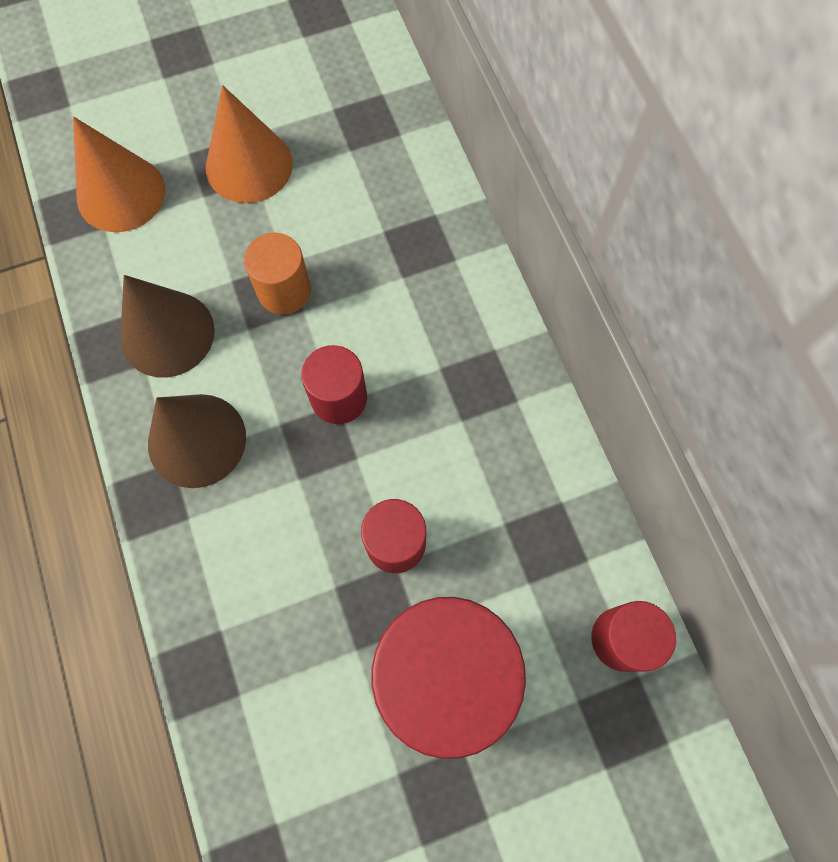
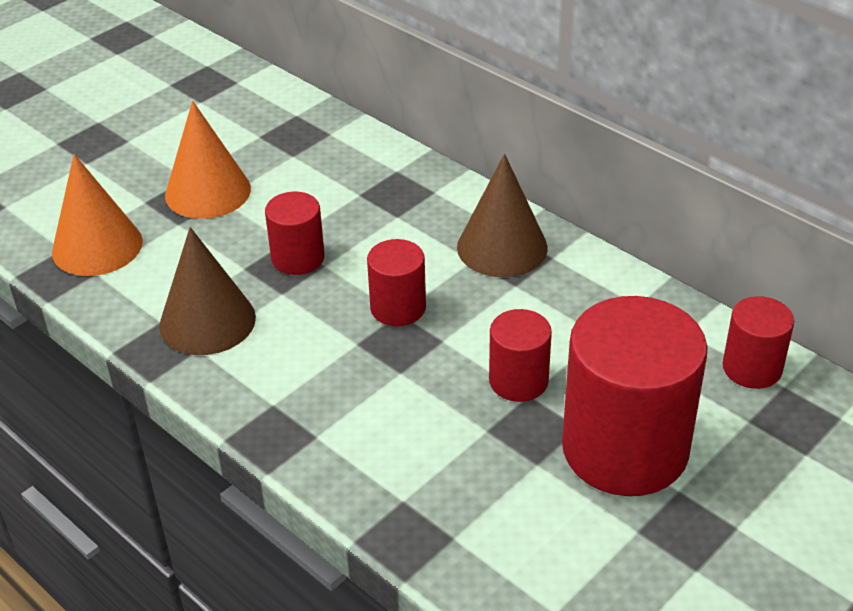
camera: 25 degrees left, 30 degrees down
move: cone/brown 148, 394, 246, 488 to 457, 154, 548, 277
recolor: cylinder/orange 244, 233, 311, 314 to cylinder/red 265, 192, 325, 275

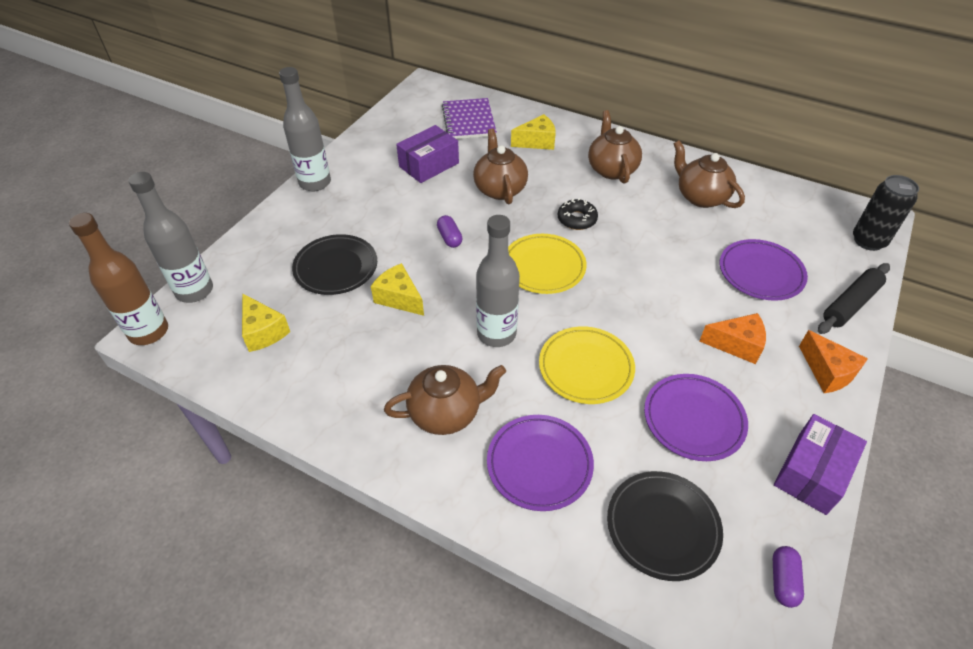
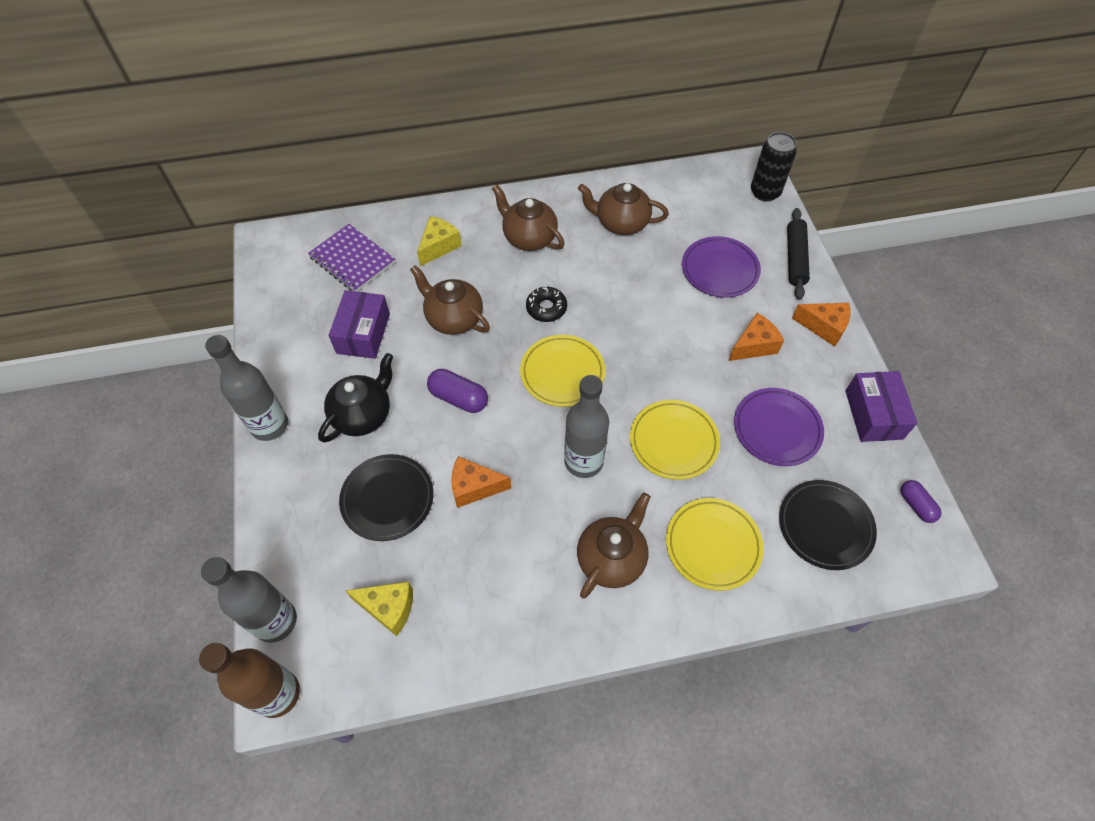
camera: 40 degrees left, 10 degrees up
insert: teapot/black 318, 353, 393, 443
recolor: cheese/yellow 371, 263, 424, 316 to cheese/orange 451, 456, 511, 508; plate/purple 487, 415, 594, 511 to plate/yellow 666, 498, 764, 591
resize: capsule/purple 437, 215, 462, 248 = 427, 369, 488, 413 x1.51

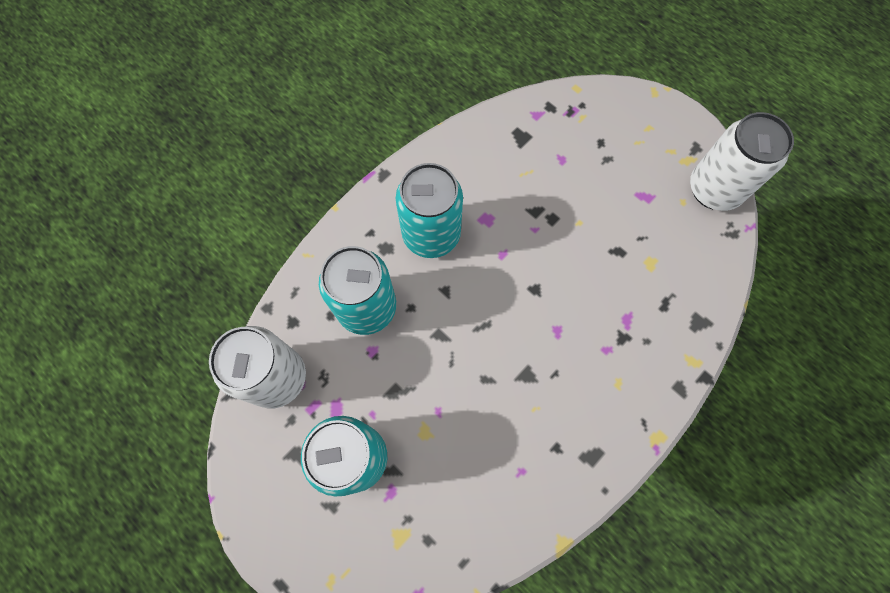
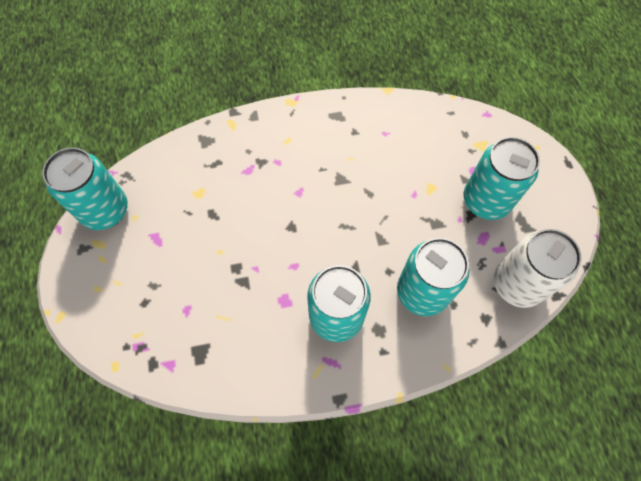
camera: 145 degrees left, 5 degrees down
recolor: can/white 690, 112, 794, 211 to can/turquoise 42, 147, 128, 230

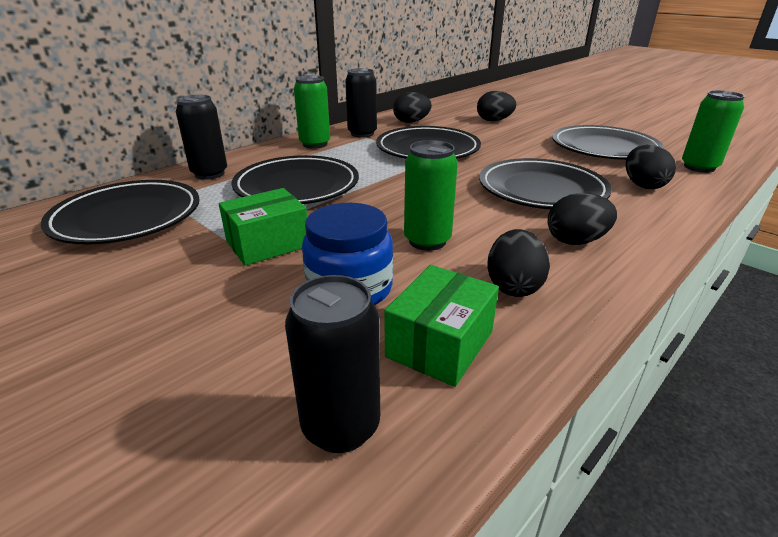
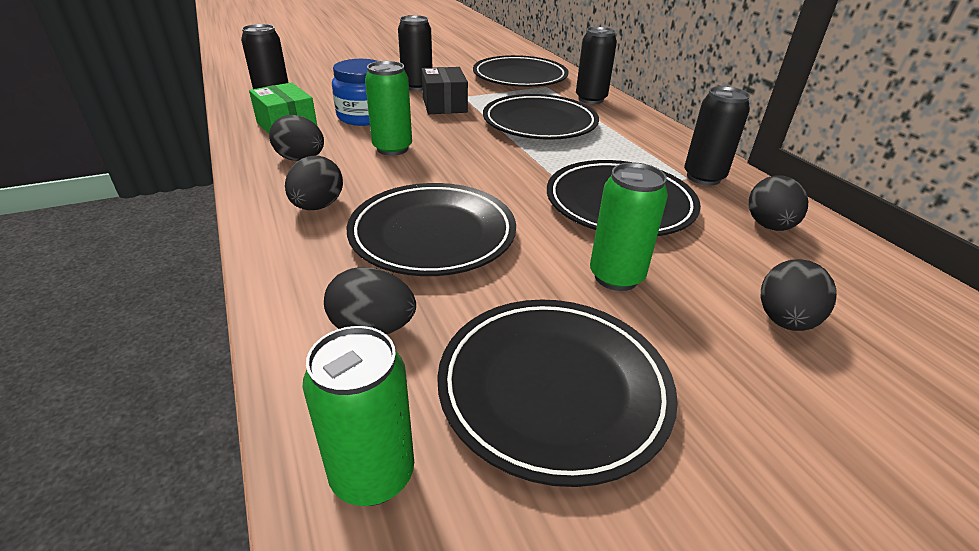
camera: 110 degrees right, 5 degrees up
insert: can/black 398, 15, 432, 91
move: can/green 294, 75, 330, 149 to 590, 162, 668, 291
recolor: box/green 219, 188, 307, 266 to box/black 421, 67, 468, 114

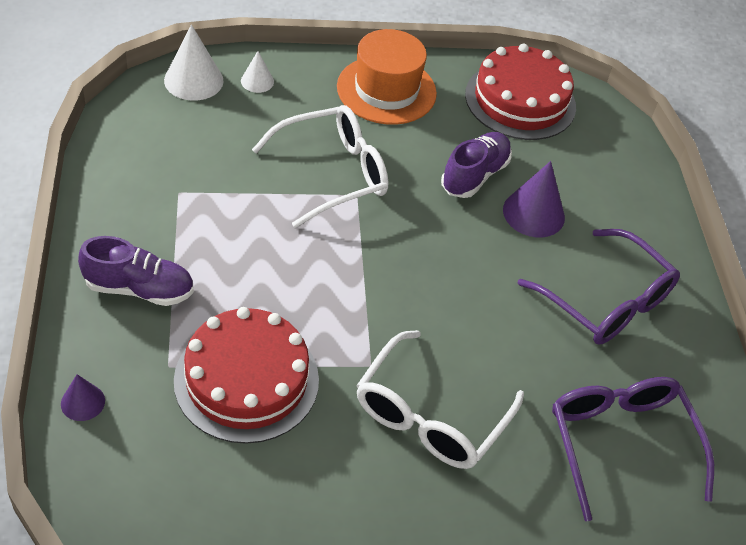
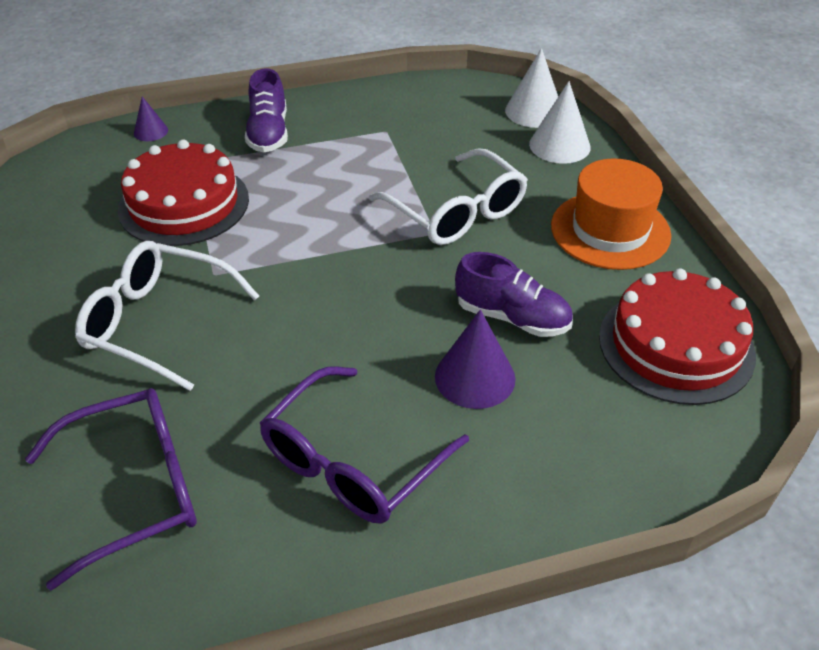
camera: 85 degrees right, 5 degrees down
resize: cone/white 241, 51, 274, 93 = 529, 81, 591, 164 x1.76

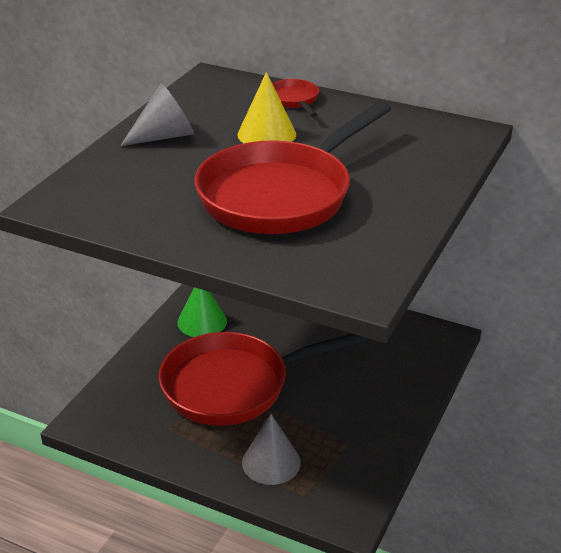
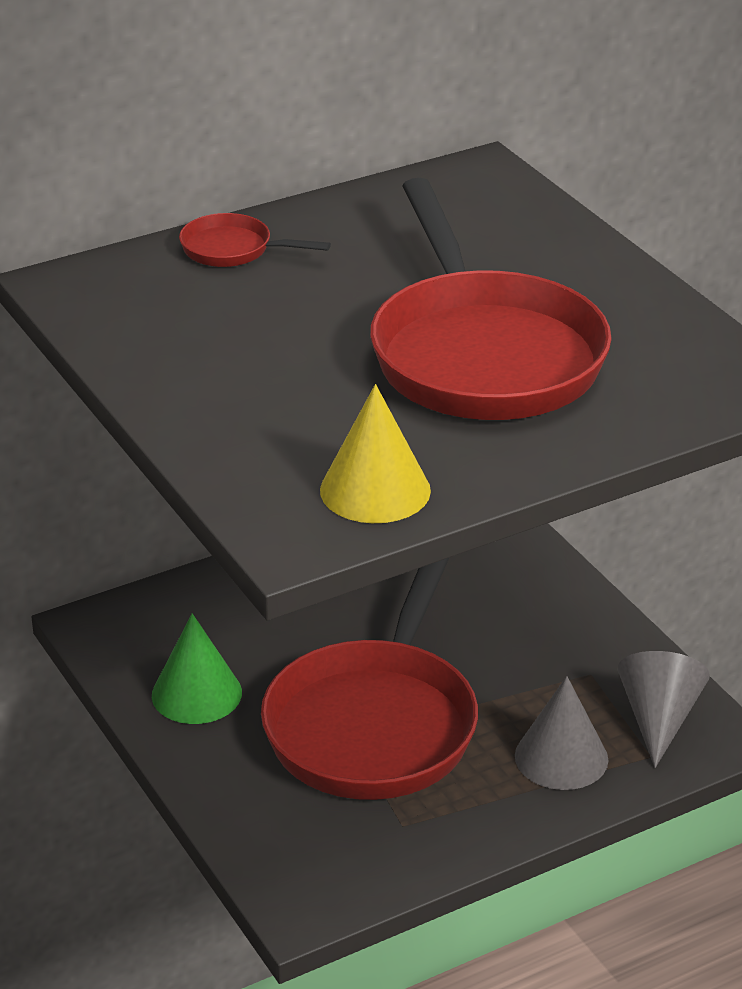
camera: 55 degrees left, 0 degrees up
move: cone/grey 120, 83, 194, 146 to 618, 651, 710, 768; cone/yellow 238, 72, 296, 143 to 320, 384, 431, 523

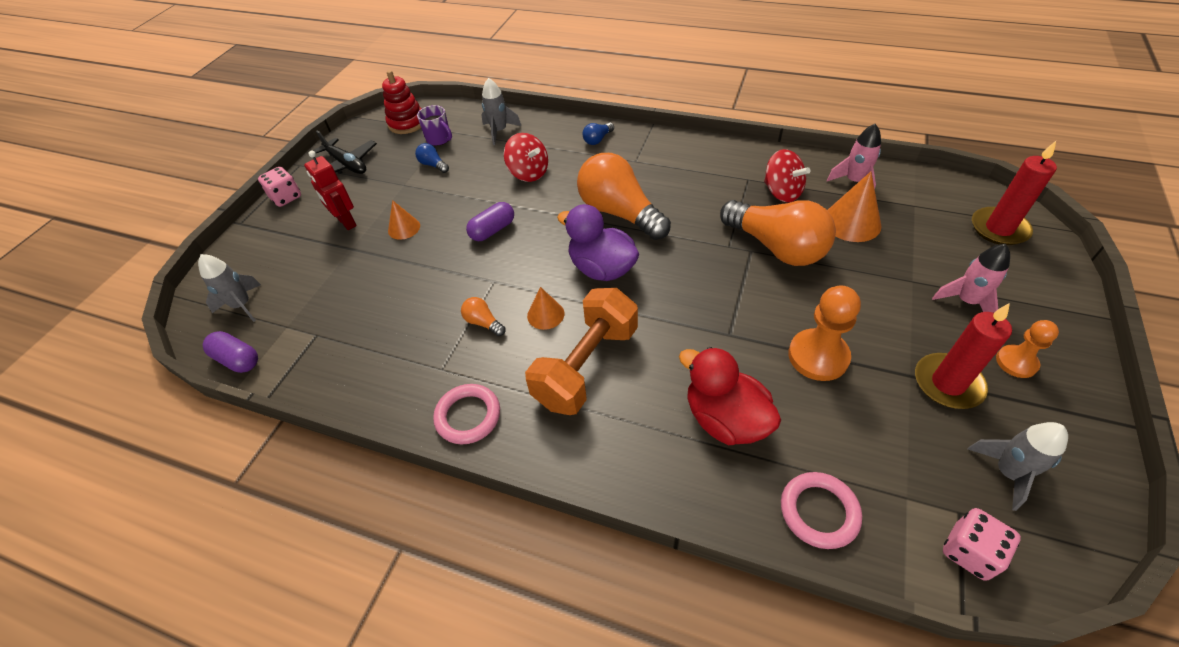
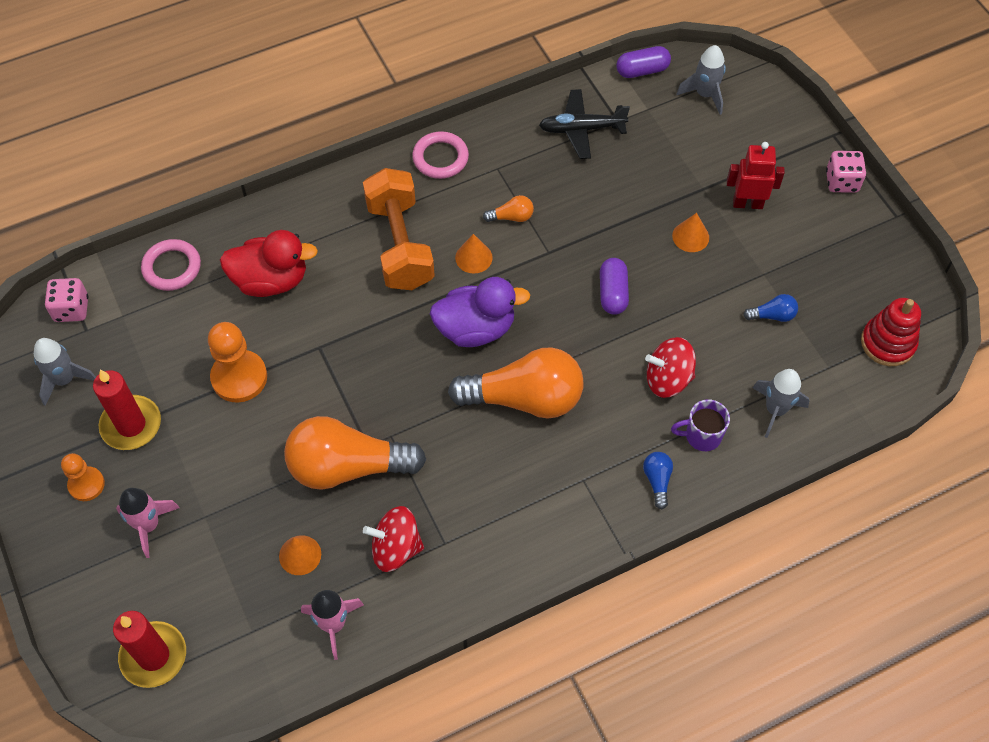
camera: 130 degrees right, 10 degrees up
move: plane/black 313, 130, 377, 174 to 539, 89, 630, 159; mug/purple 417, 105, 452, 146 to 671, 400, 730, 451
resize: cone/orange 828, 172, 882, 242 = 279, 535, 321, 575 x0.61

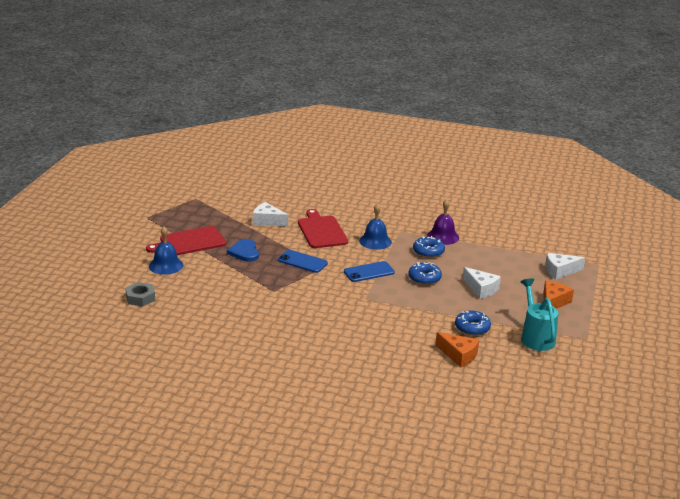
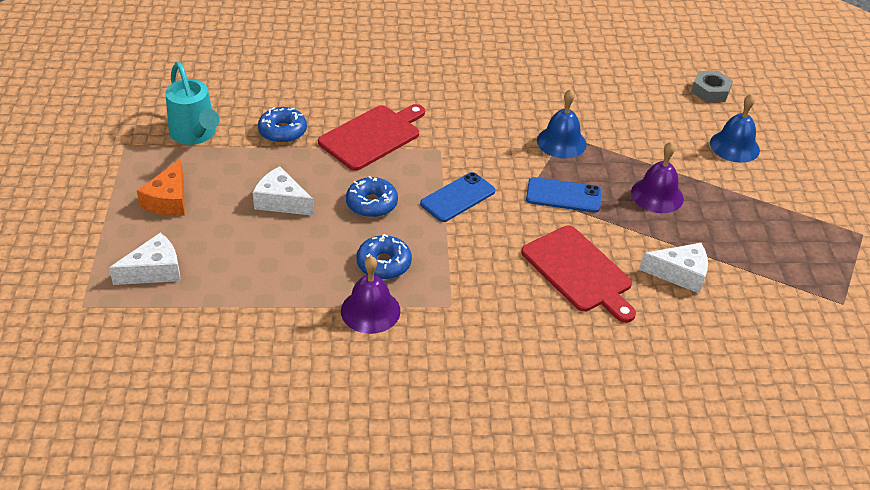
camera: 160 degrees right, 15 degrees up
delete: cheese/orange 436, 332, 479, 367
move: cutting board/red 146, 226, 226, 255 to 318, 104, 425, 171; bell/blue 359, 203, 392, 250 to 537, 89, 587, 159
replace: heart/blue 227, 239, 259, 262 to bell/purple 631, 142, 684, 213

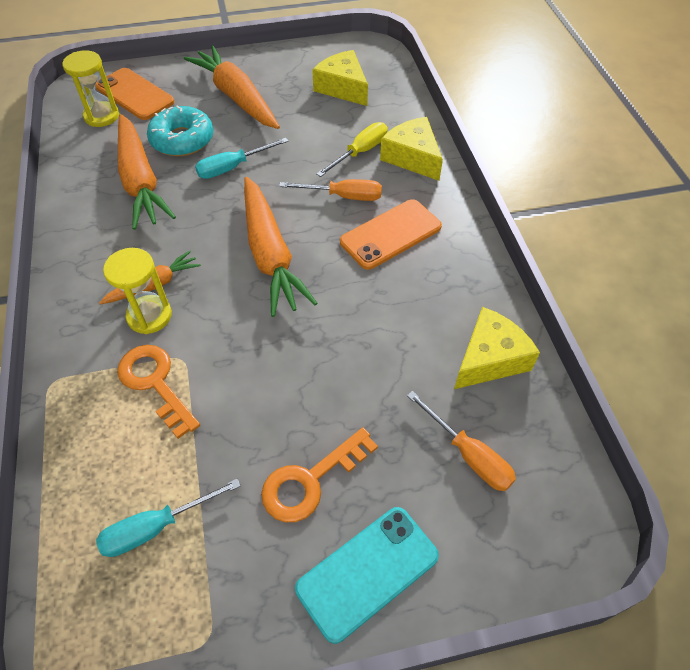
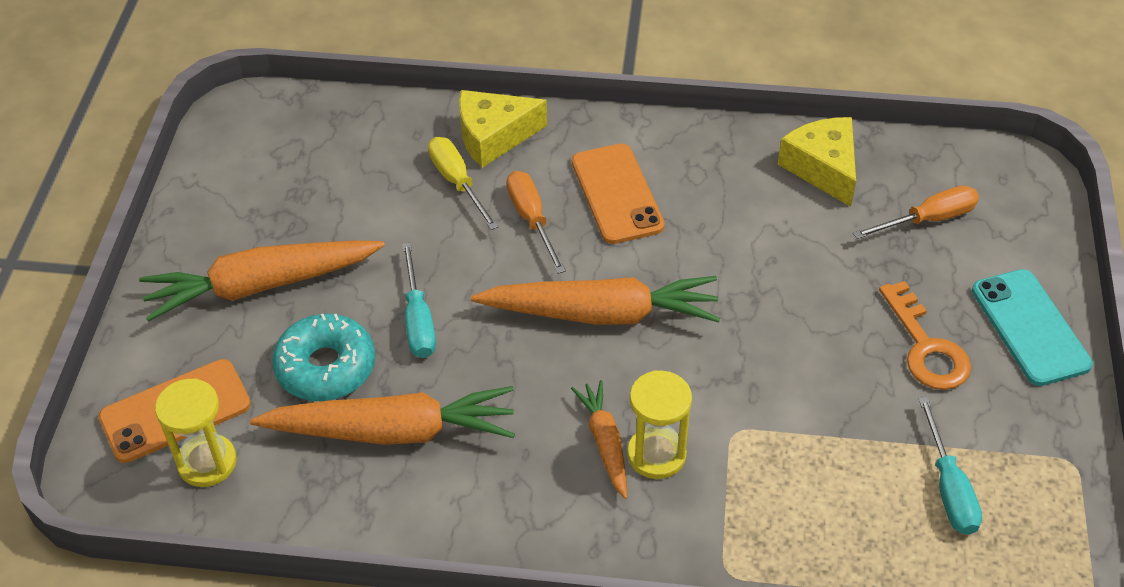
camera: 70 degrees left, 5 degrees down
delete: key/orange 117, 345, 200, 439; cheese/yellow 312, 50, 368, 106
rotate: screwdriver/orange 279, 179, 382, 201 = 507, 171, 566, 274 45 degrees counterclockwise

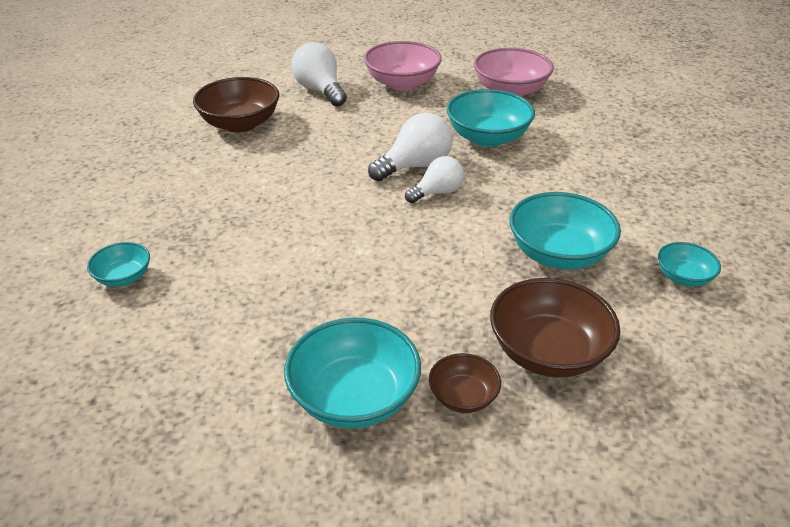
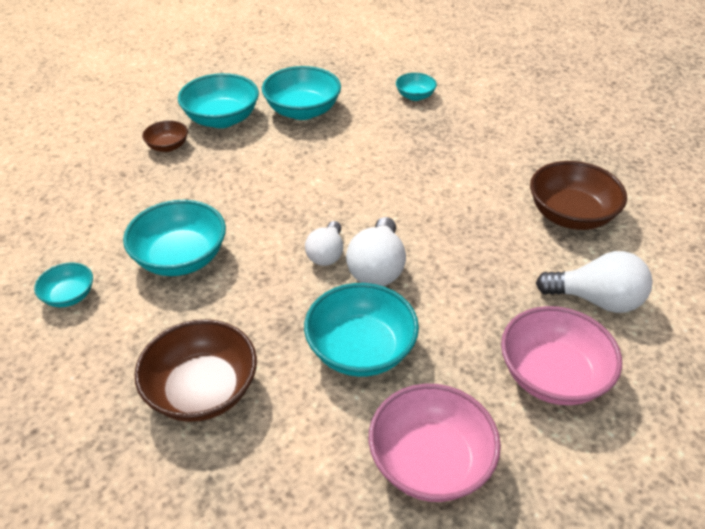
camera: 135 degrees right, 5 degrees up
insert: bowl/turquoise 262, 66, 341, 120
move: bowl/brown 490, 278, 620, 378 to 135, 319, 257, 422

